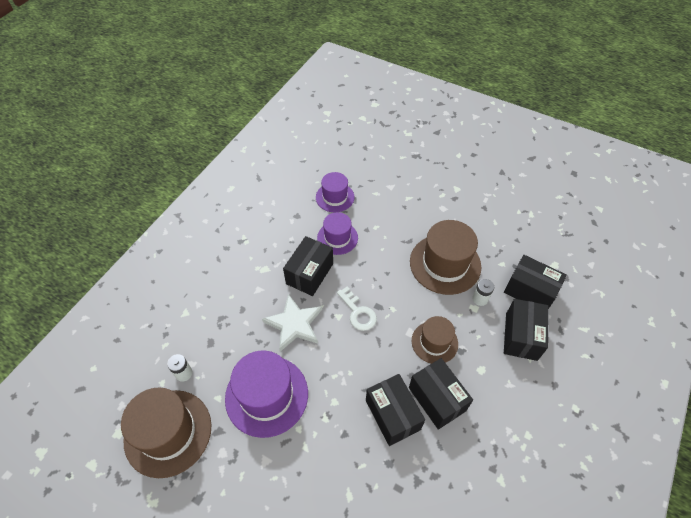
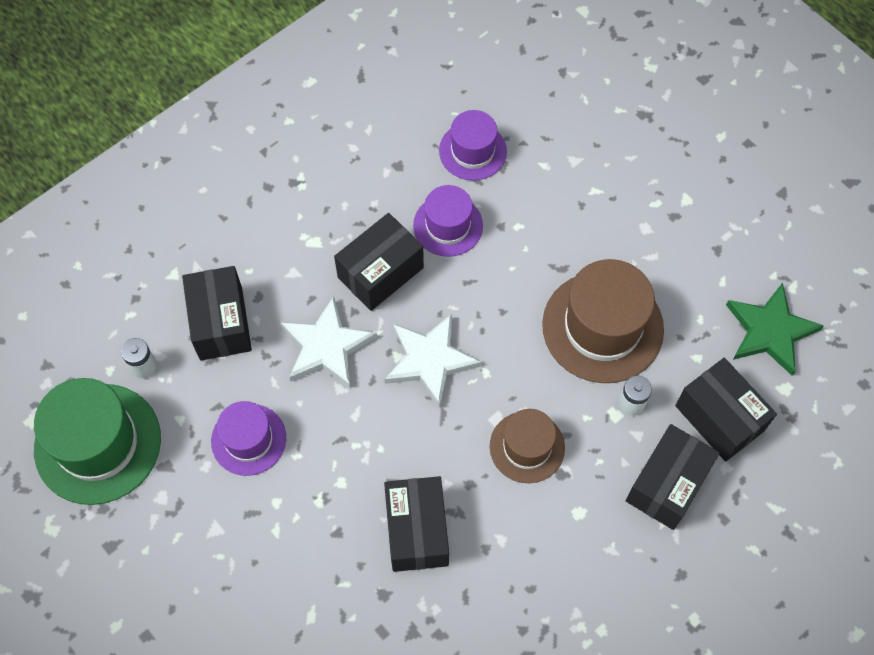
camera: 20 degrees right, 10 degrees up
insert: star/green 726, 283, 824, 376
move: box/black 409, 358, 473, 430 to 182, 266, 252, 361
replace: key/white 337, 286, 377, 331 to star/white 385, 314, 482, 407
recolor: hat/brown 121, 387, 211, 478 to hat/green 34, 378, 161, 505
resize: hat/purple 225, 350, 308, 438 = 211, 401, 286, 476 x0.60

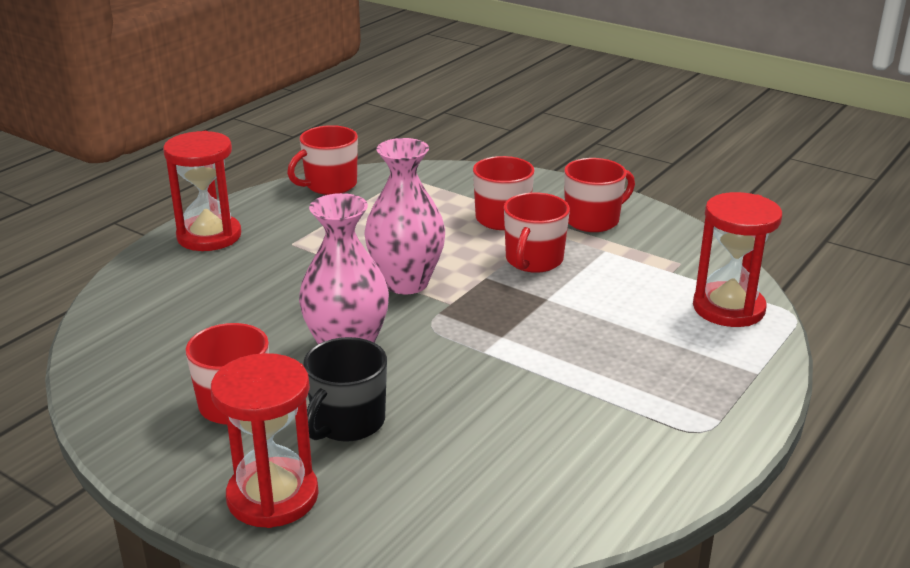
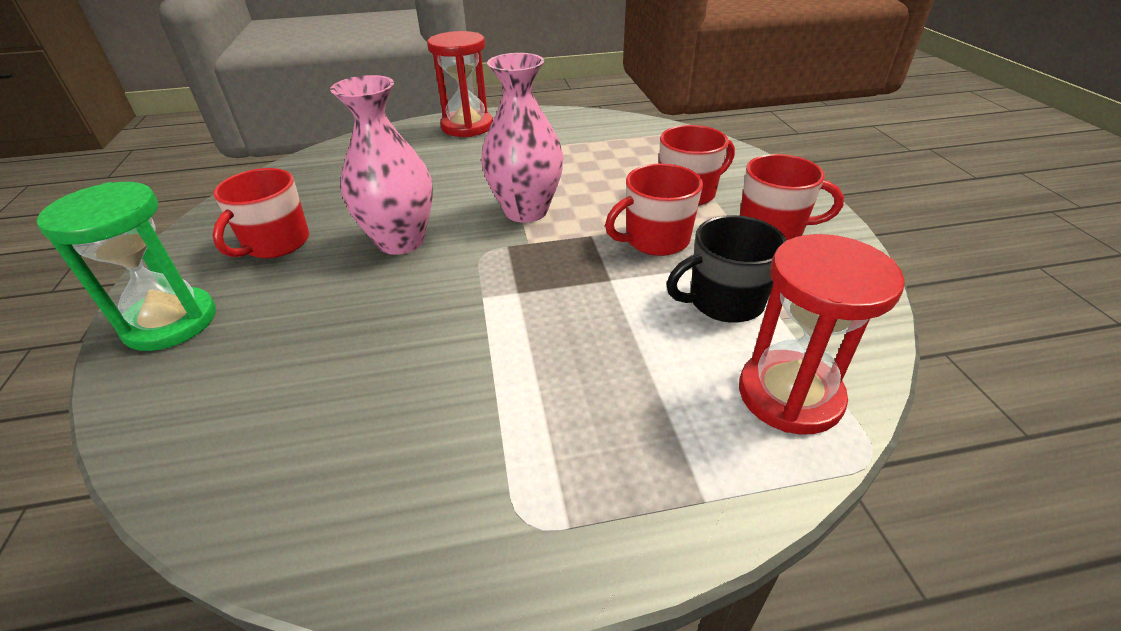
camera: 45 degrees right, 10 degrees up
delete: mug/red 287, 125, 358, 195
move: mug/black 303, 337, 387, 442 to 666, 215, 786, 323
recolor: hourglass/red 211, 353, 319, 528 to hourglass/green 37, 182, 216, 351

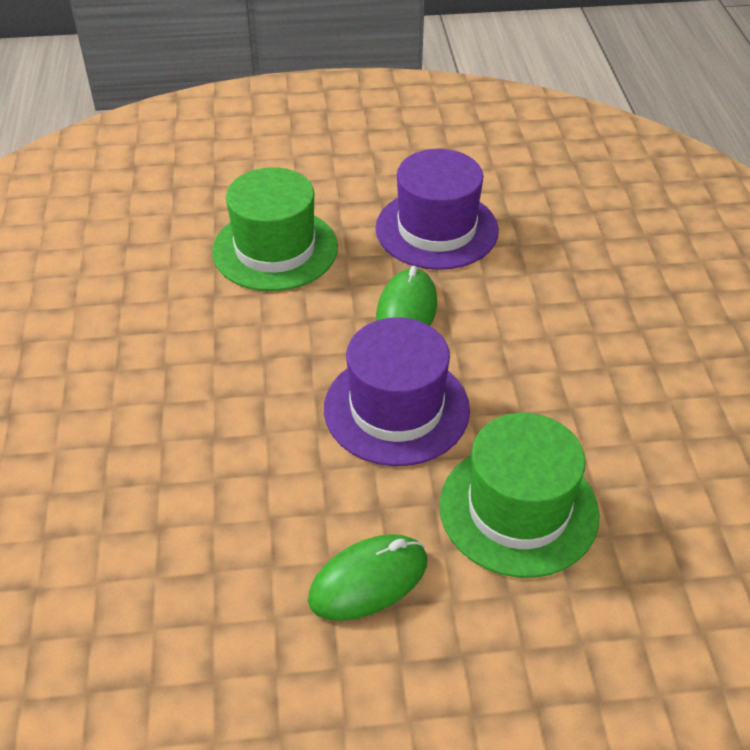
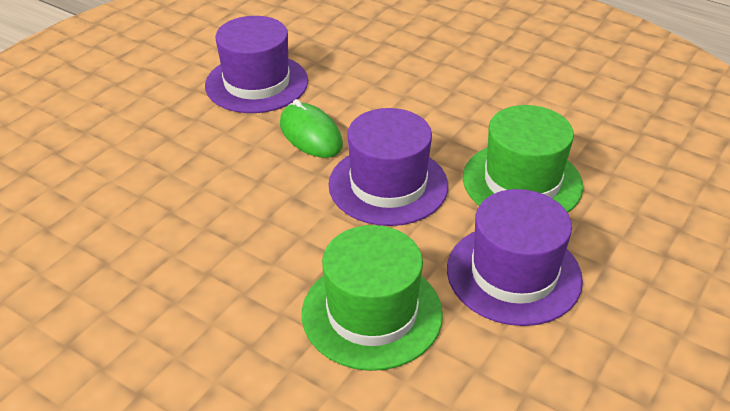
camera: 50 degrees left, 5 degrees down
move: hat/green 212, 167, 338, 291 to 302, 225, 443, 371
replace: mouse/green 308, 534, 427, 621 to hat/purple 447, 189, 583, 326

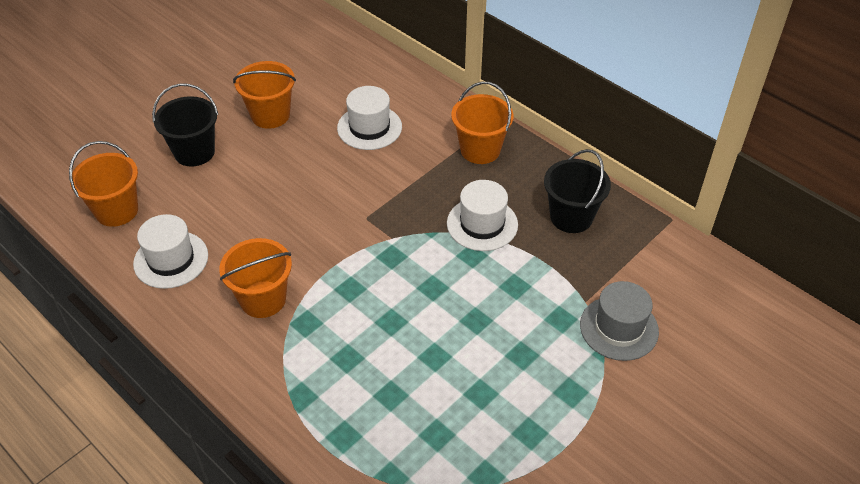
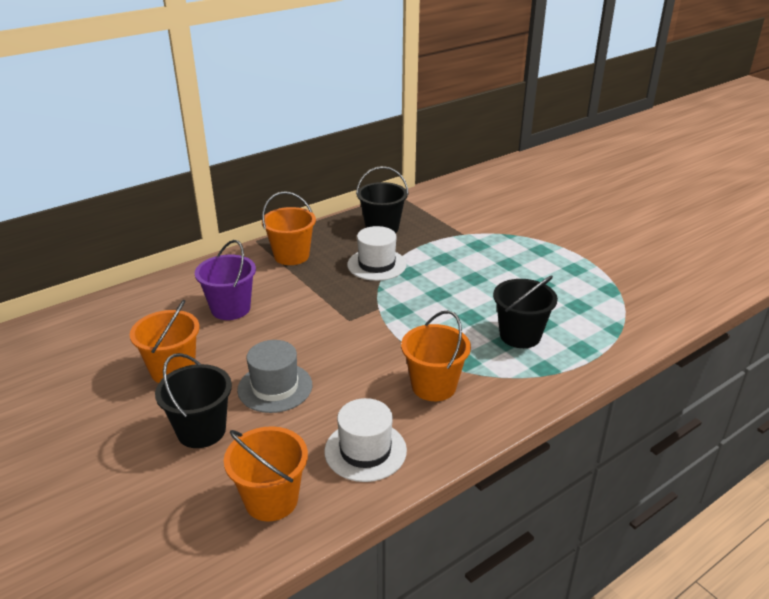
camera: 80 degrees left, 15 degrees down
insert: bucket/black 493, 275, 558, 348
move: hat/grey 580, 281, 659, 361 to 237, 340, 312, 413
replace: hat/white 337, 86, 402, 150 to bucket/purple 195, 240, 256, 320

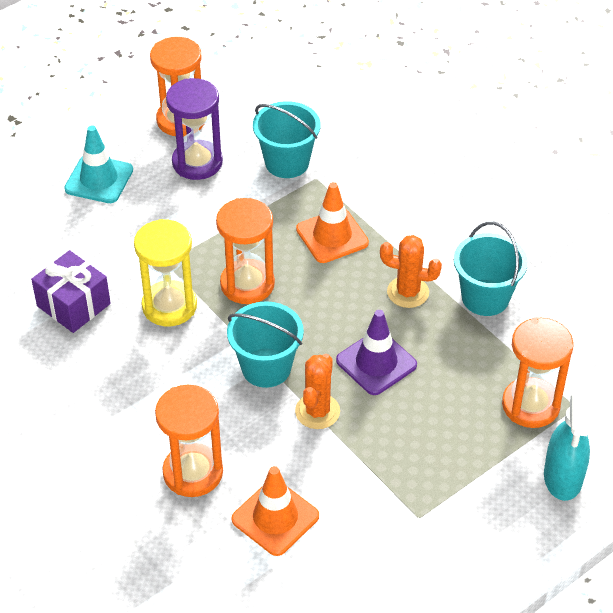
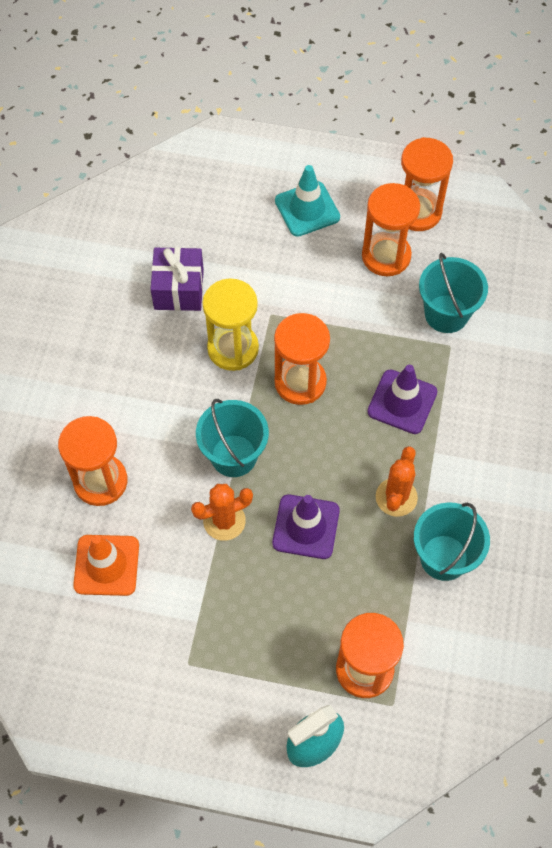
camera: 50 degrees right, 15 degrees up
recolor: hourglass/purple 166, 78, 223, 180 to hourglass/orange 362, 183, 420, 276; traffic cone/orange 296, 182, 369, 263 to traffic cone/purple 367, 365, 437, 434
rotate: cactus/orange 380, 235, 442, 308 = 376, 446, 418, 517 45 degrees clockwise

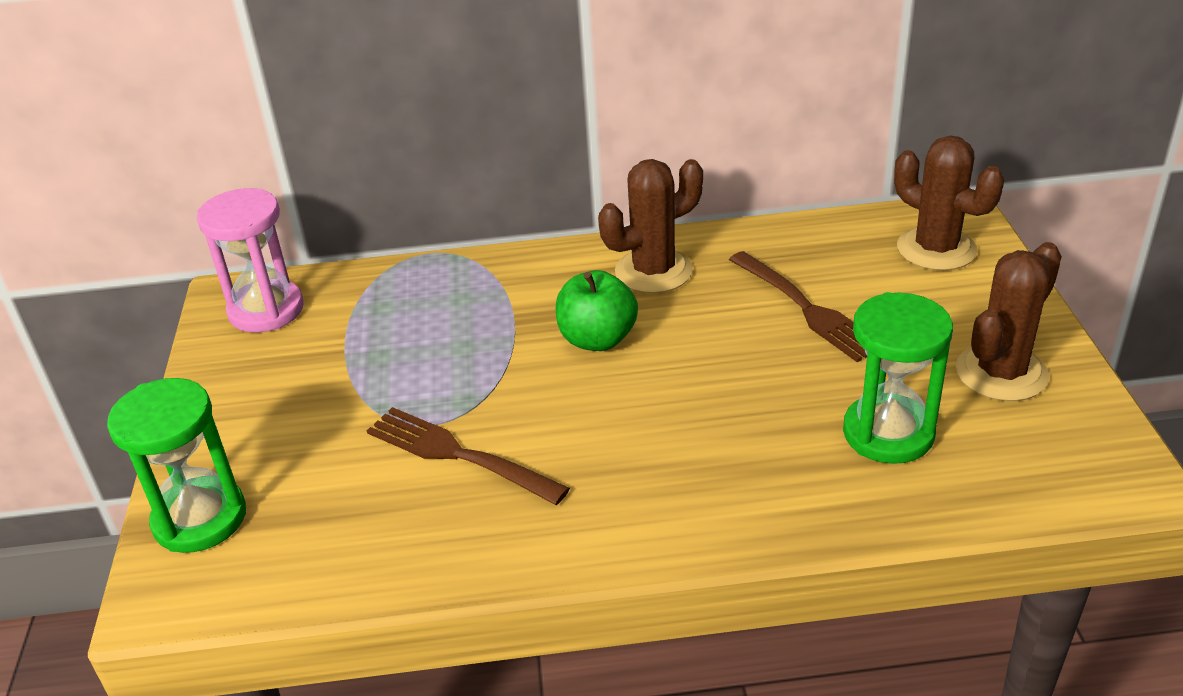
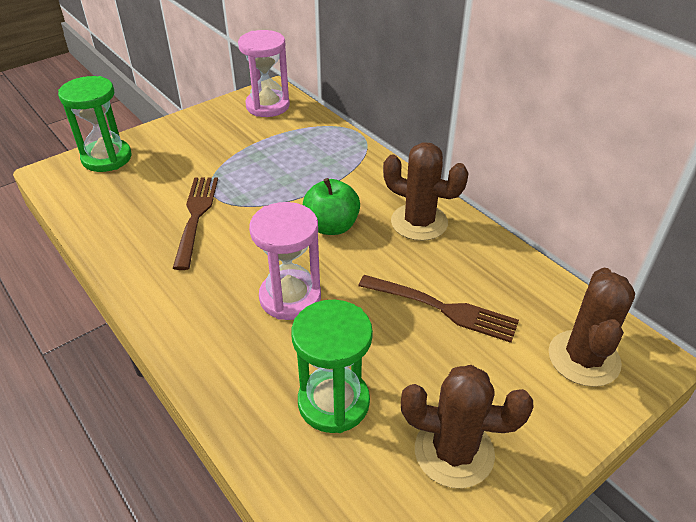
camera: 55 degrees right, 5 degrees up
insert: hourglass/pink 249, 202, 321, 320
rotate: fork/brown 729, 251, 867, 362 = 358, 275, 519, 343 90 degrees counterclockwise

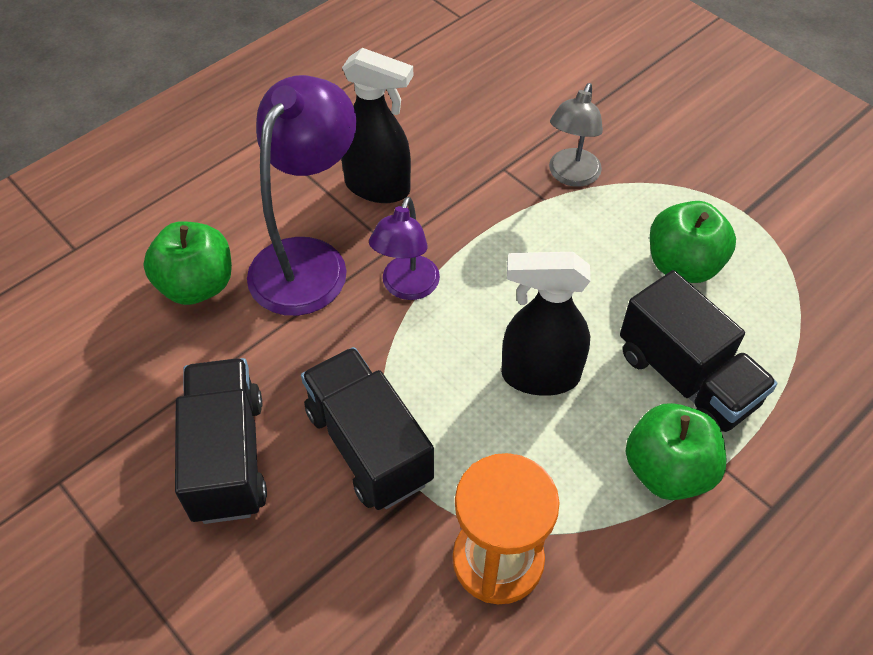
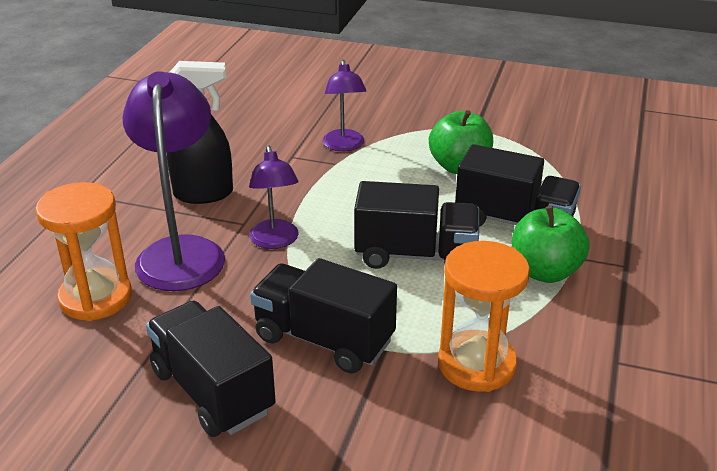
camera: 30 degrees left, 20 degrees down
replace: apple/green 143, 221, 232, 305 to hourglass/orange 35, 182, 132, 321; spray bottle/black 501, 252, 591, 396 to truck/black 354, 181, 479, 269
recolor: lamp/grey 549, 83, 603, 187 to lamp/purple 322, 60, 366, 151

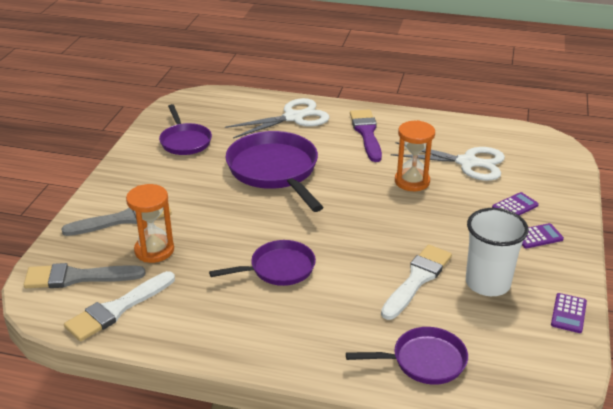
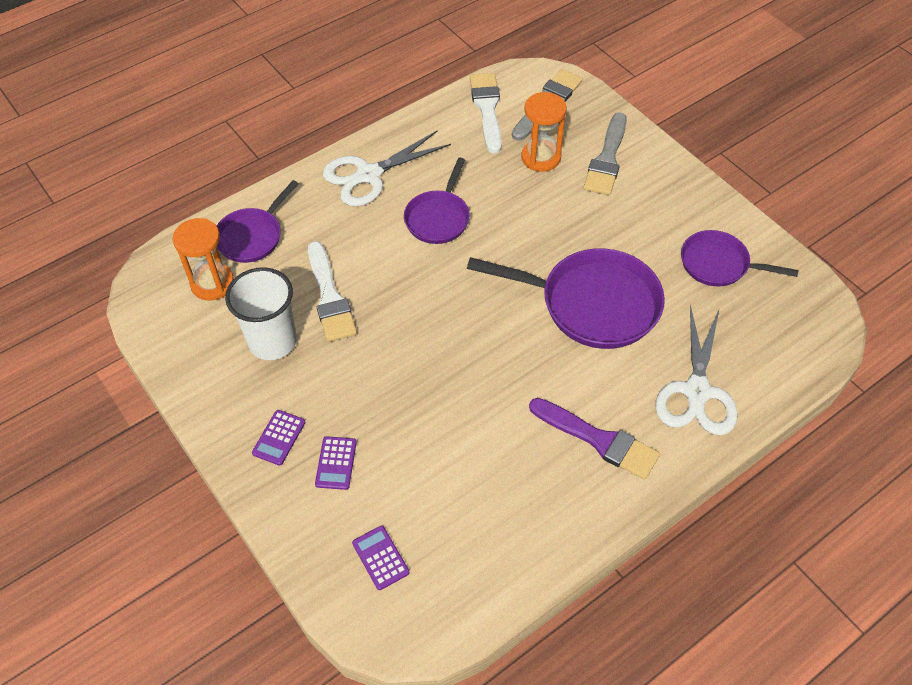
camera: 130 degrees right, 20 degrees up
move: scissors/white 391, 142, 505, 181 to 323, 130, 451, 207; hourglass/orange 395, 120, 435, 191 to 173, 218, 234, 301; calculator/purple 551, 293, 587, 333 to 352, 526, 409, 590

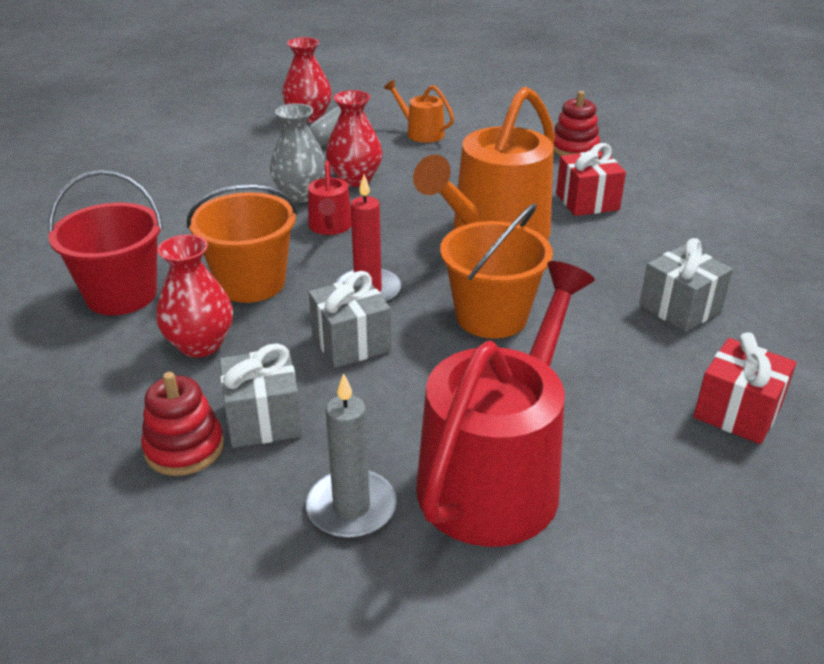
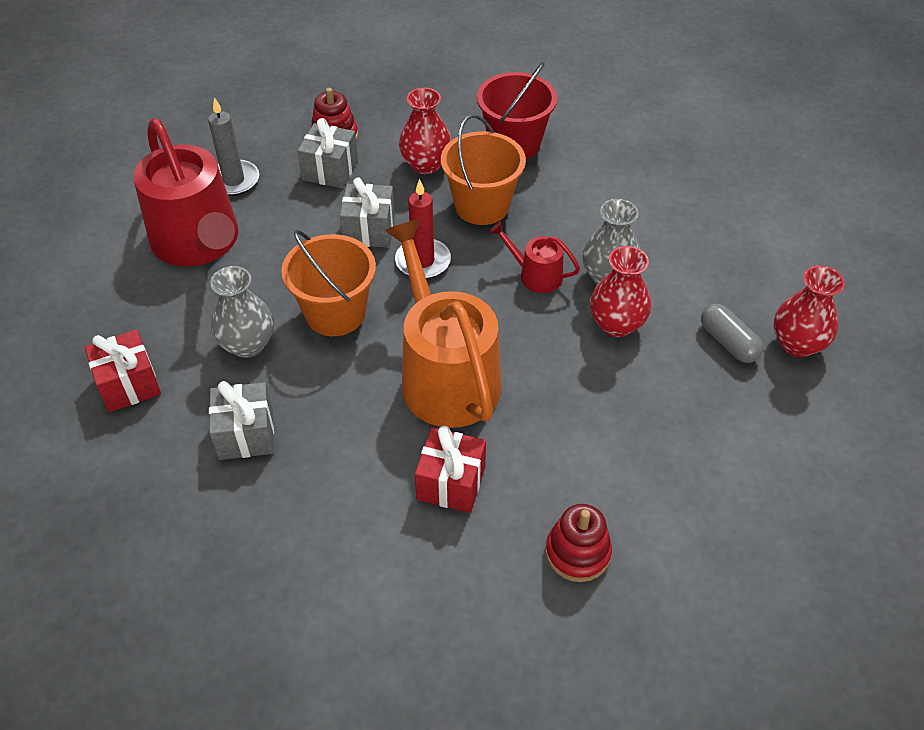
camera: 120 degrees right, 15 degrees up
delete: watering can/orange 384, 80, 454, 143
insert: vase/grey 210, 266, 274, 358

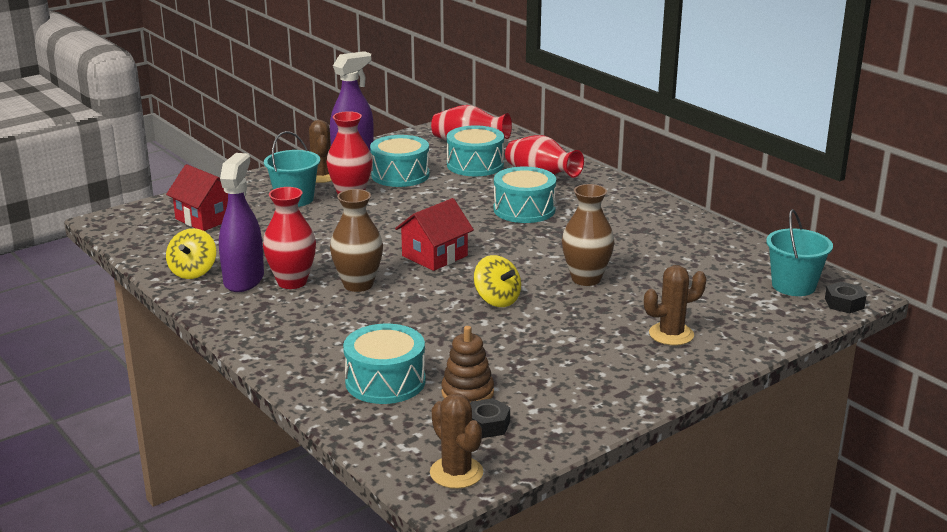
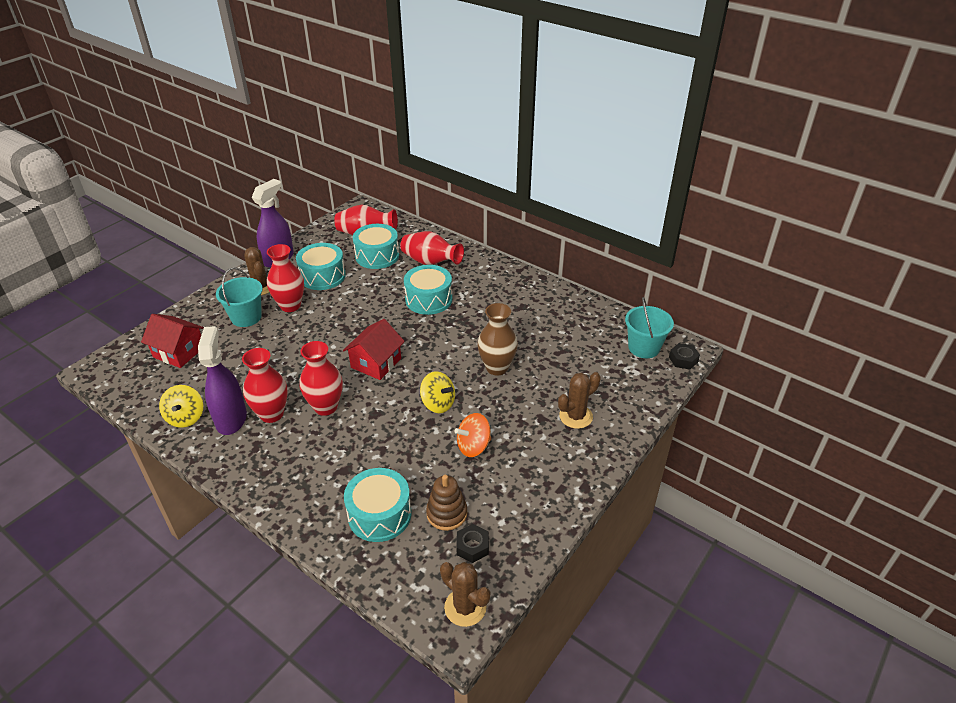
camera: 15 degrees left, 15 degrees up
insert: spinning top/orange 455, 413, 491, 457
recolor: vase/brown 330, 189, 383, 292 to vase/red 299, 341, 343, 416

